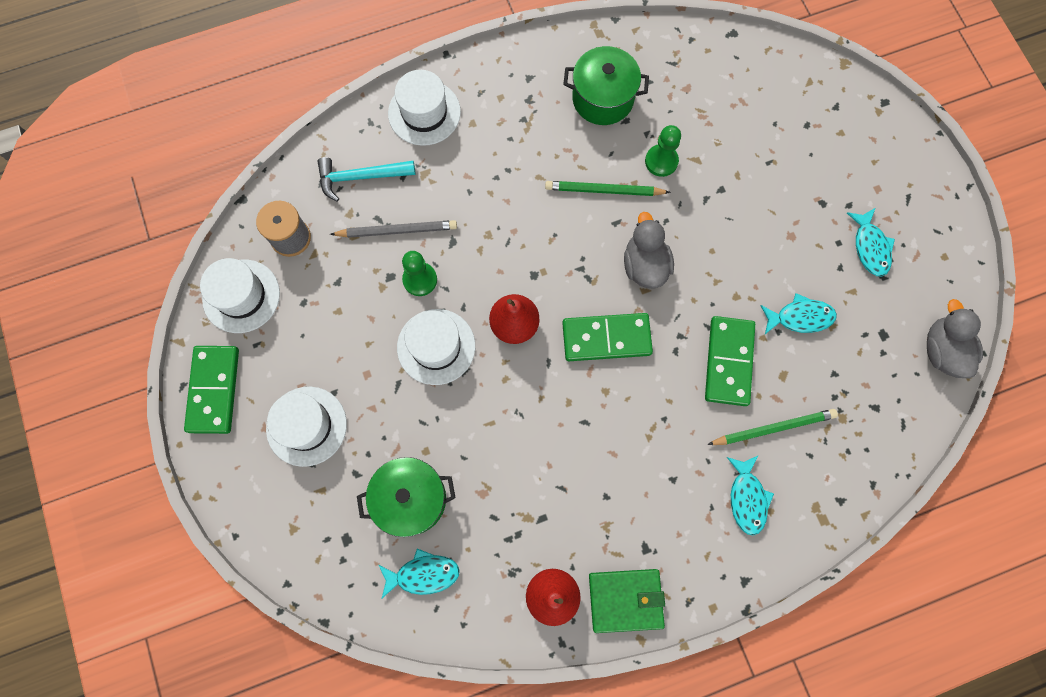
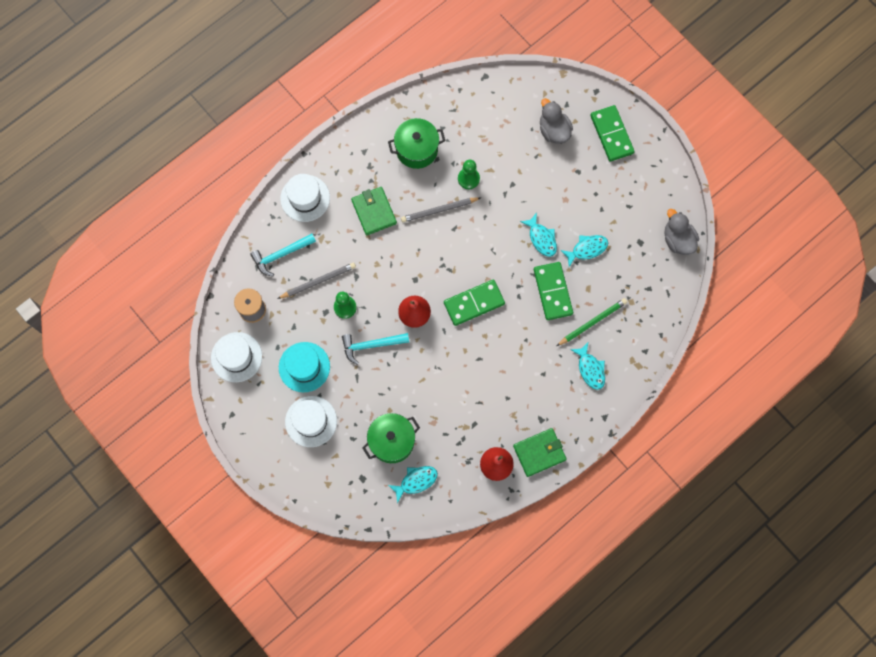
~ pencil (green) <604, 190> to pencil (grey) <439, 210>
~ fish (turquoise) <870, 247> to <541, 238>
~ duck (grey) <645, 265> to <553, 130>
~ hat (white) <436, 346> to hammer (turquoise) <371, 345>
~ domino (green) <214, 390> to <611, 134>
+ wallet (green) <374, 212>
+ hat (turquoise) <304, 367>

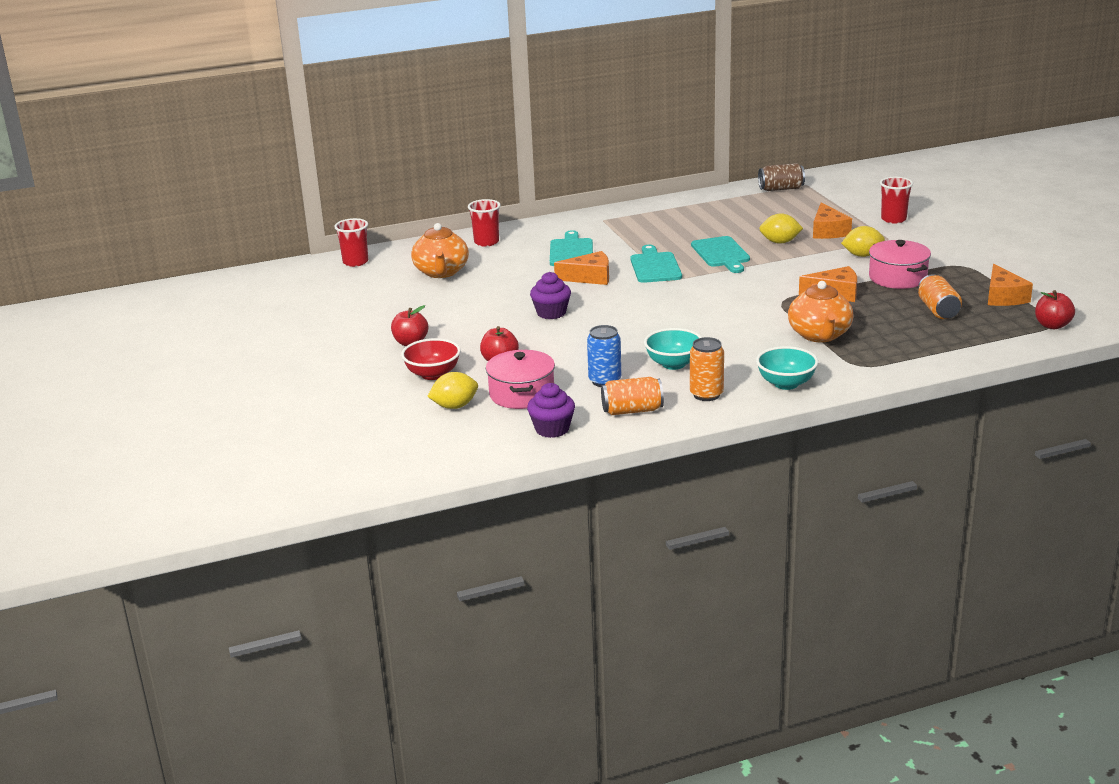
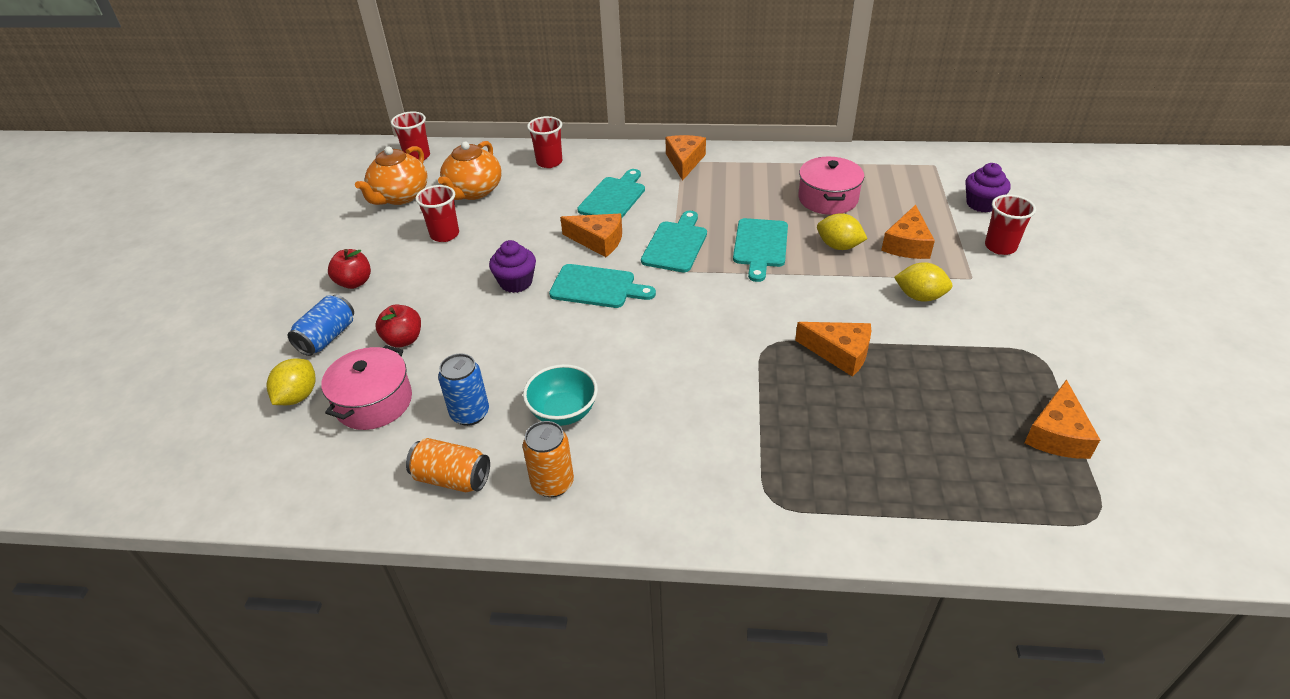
- can (brown) <781, 189>
~ pot (pink) <897, 278> to <828, 199>
- can (orange) <938, 310>
~ teapot (orange) <819, 335> to <400, 196>
- apple (red) <1052, 325>
~ bowl (red) <433, 374> to can (blue) <327, 337>
- bowl (turquoise) <786, 383>
~ lemon (yellow) <454, 406> = <298, 396> 75 degrees counterclockwise
~ cupcake (purple) <552, 429> to <982, 204>
+ cheese (orange) <684, 162>
+ cup (red) <445, 234>
+ cutting board (turquoise) <597, 287>

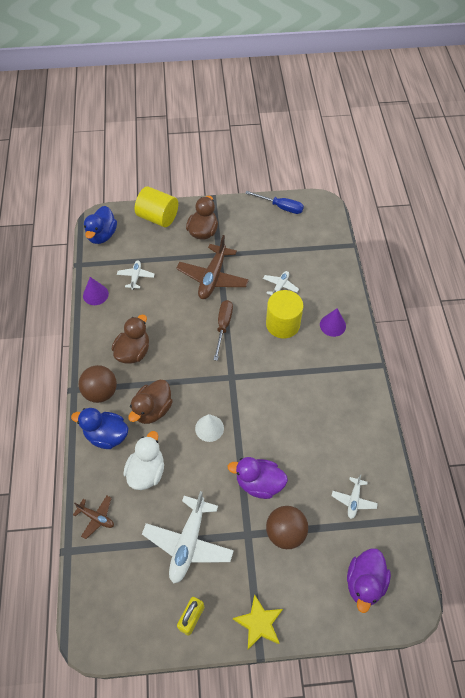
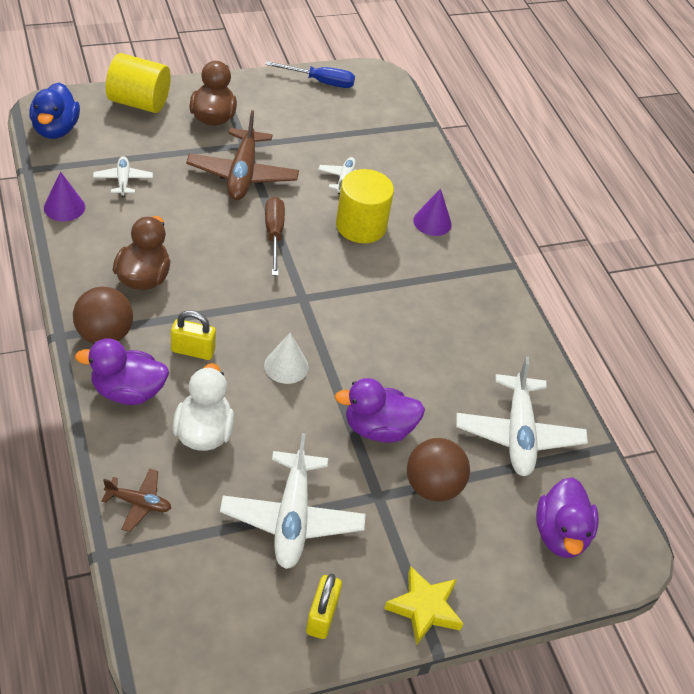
~ duck (brown) <152, 410> to padlock (yellow) <193, 350>
~ duck (blue) <106, 435> to duck (purple) <128, 391>
~ plane (white) <353, 500> = <518, 434> x1.94

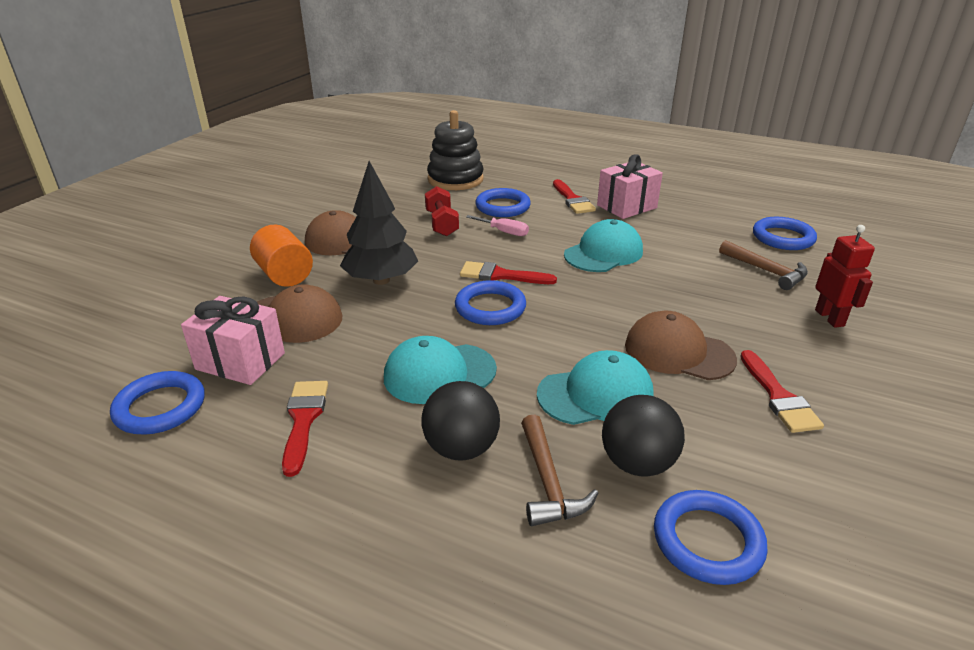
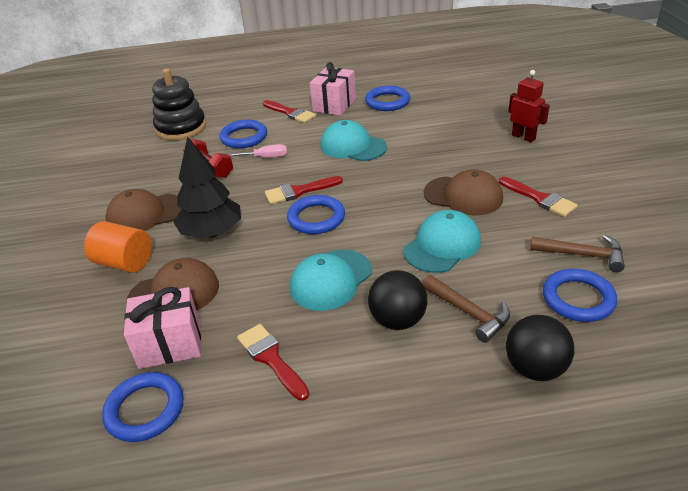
~ ring (blue) <783, 238> to <387, 102>
~ cap (turquoise) <603, 253> = <353, 146> 75 degrees counterclockwise
~ hammer (brown) <766, 271> to <583, 255>
~ cap (brown) <678, 352> = <463, 196> 150 degrees counterclockwise
~ ball (black) <637, 463> to <535, 368>

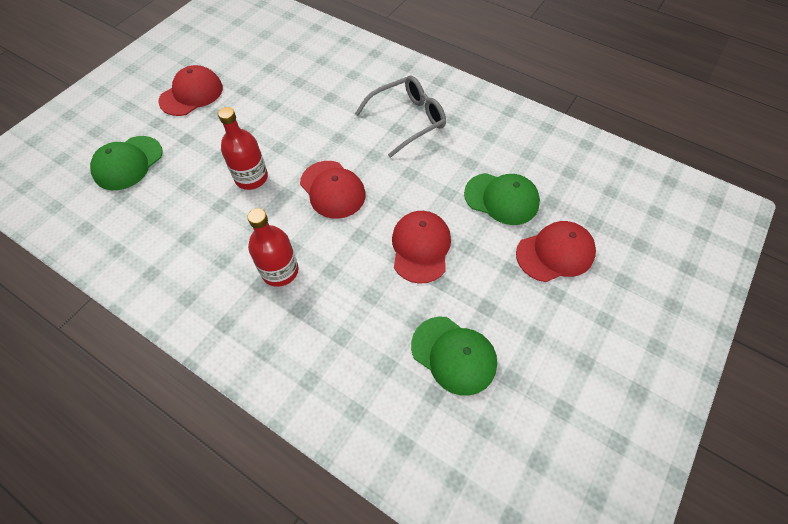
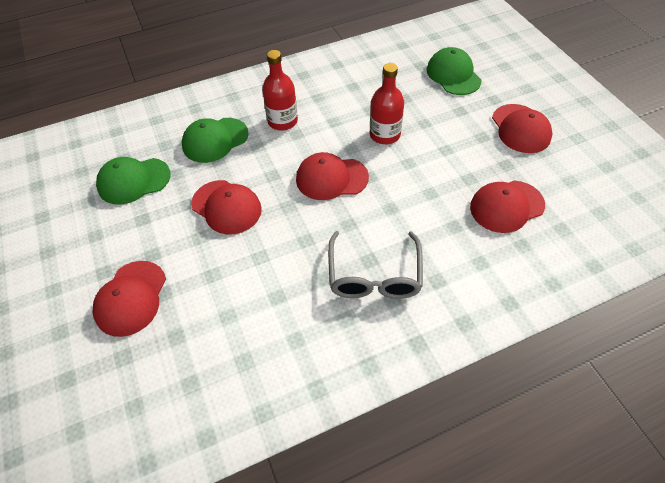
~ cap (green) <501, 199> to <215, 140>
+ cap (red) <506, 206>

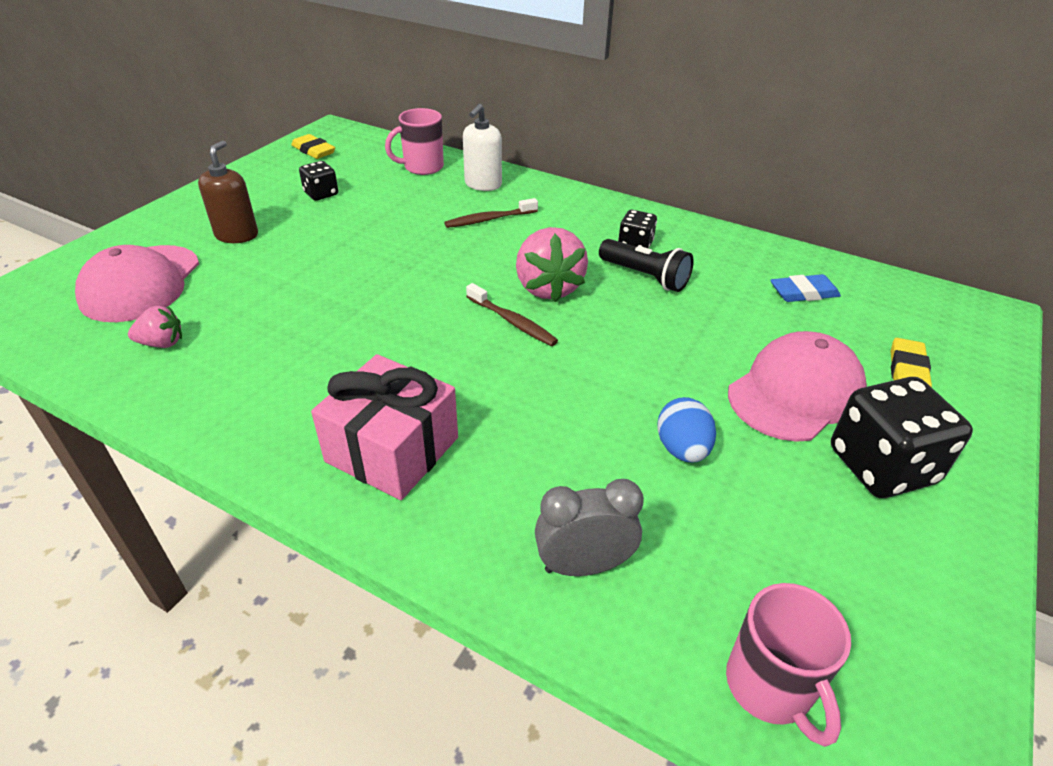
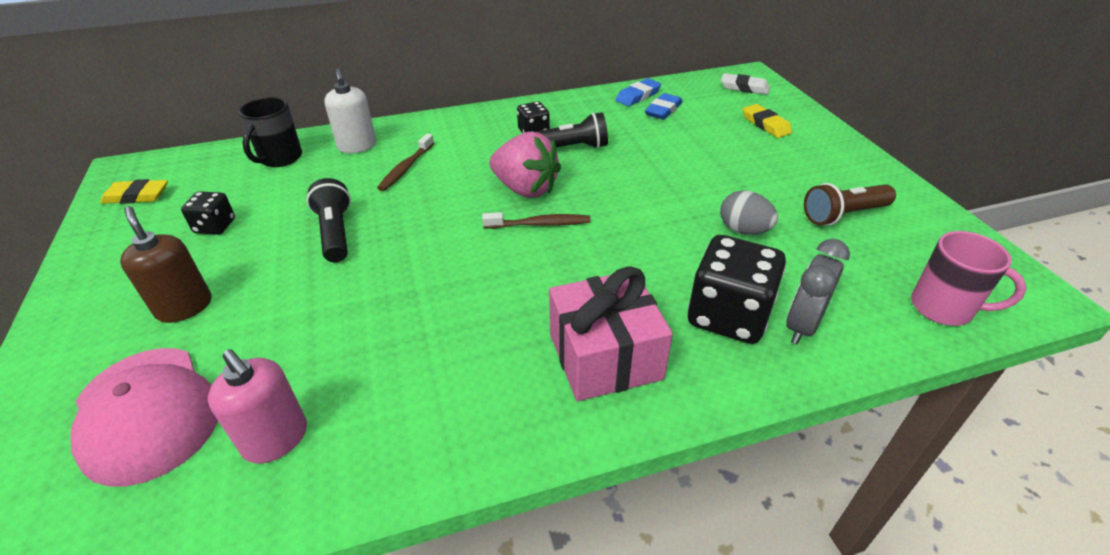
~ mug (pink) <422, 167> to mug (black) <280, 158>
~ strawberry (pink) <162, 343> to soap dispenser (pink) <276, 439>
- cap (pink) <795, 392>
~ dice (black) <881, 466> to <728, 315>
~ egg (blue) <682, 449> to egg (grey) <743, 230>
+ eraser (white) <744, 88>
+ eraser (blue) <638, 96>
+ flashlight (black) <335, 233>
+ flashlight (brown) <843, 215>

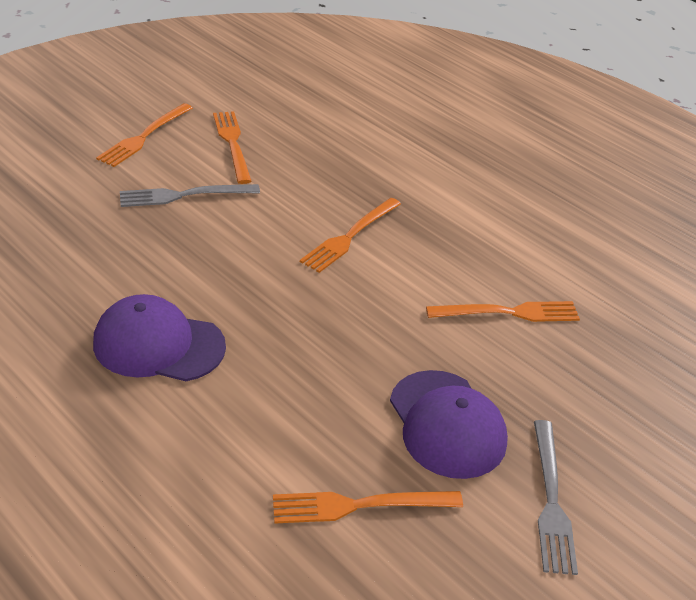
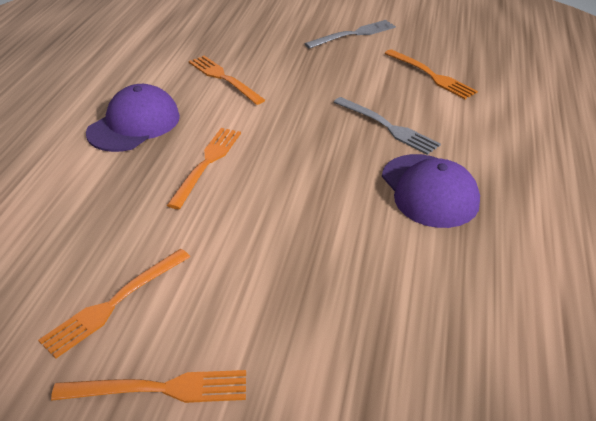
~ fork (grey) <183, 195> to <387, 127>
~ fork (orange) <349, 236> = <207, 163> 75 degrees counterclockwise
~ cap (purple) <447, 424> to <134, 124>

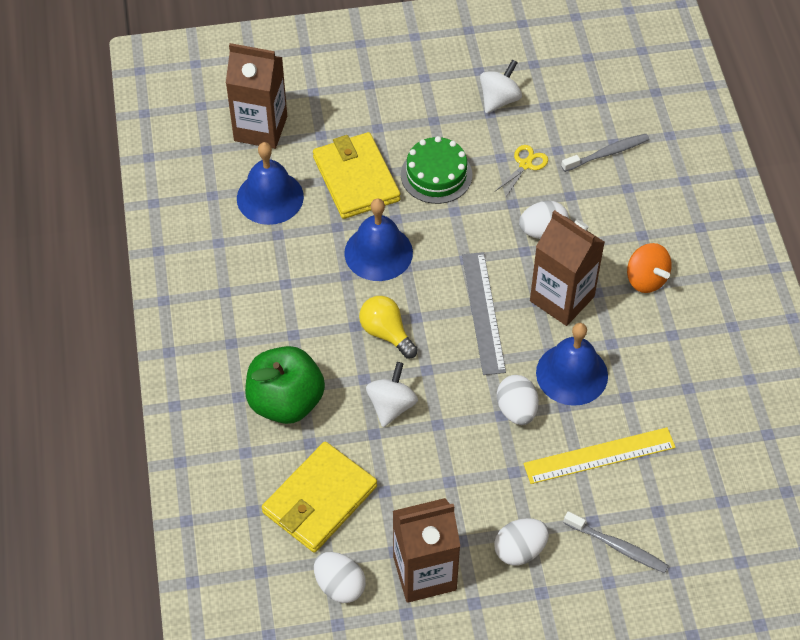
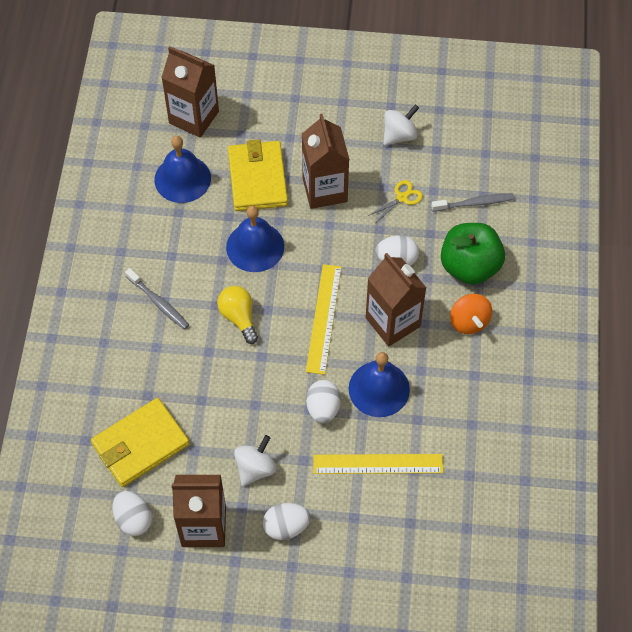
~ cake (green) <436, 175> to carton (brown) <324, 190>
~ ruler (grey) <483, 312> to ruler (yellow) <323, 318>
~ apple (green) <286, 402> to <469, 266>
~ spinning top (white) <391, 405> to <255, 468>
~ toothbrush (grey) <617, 546> to <158, 303>

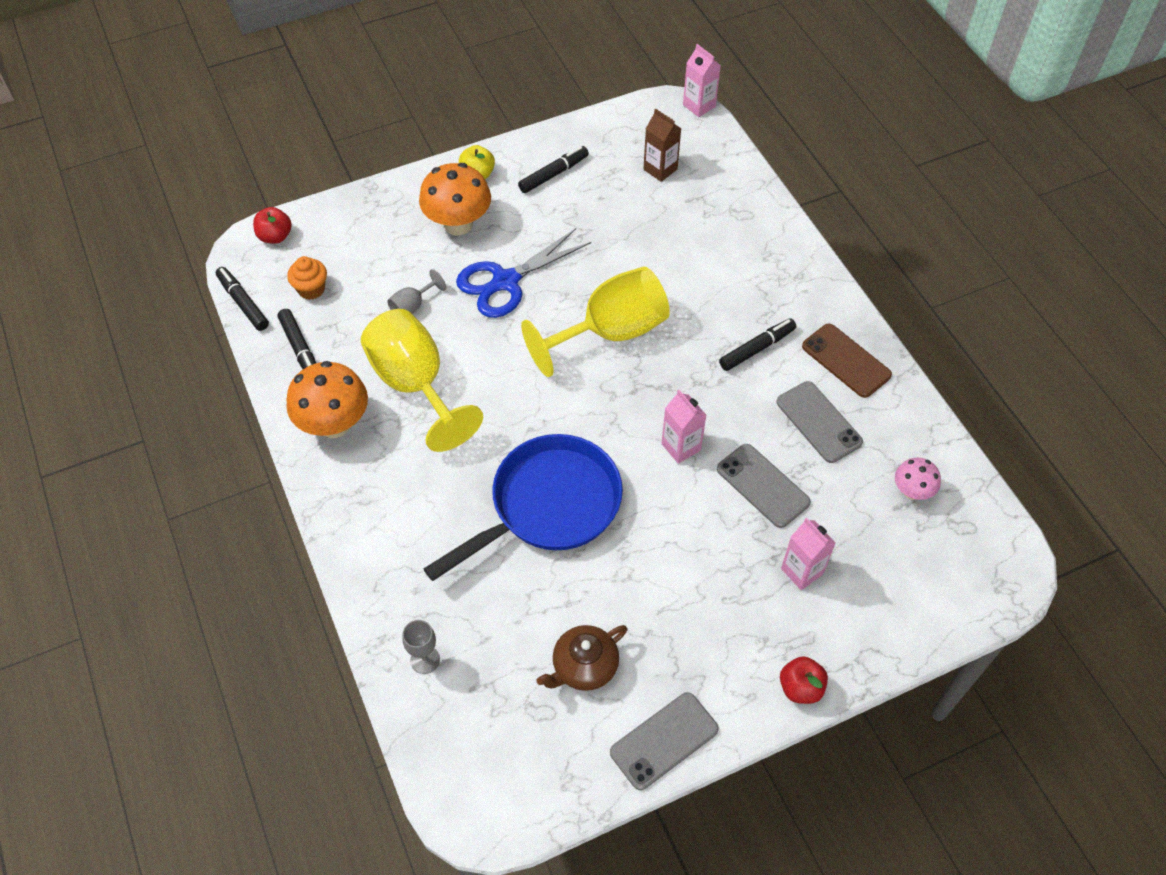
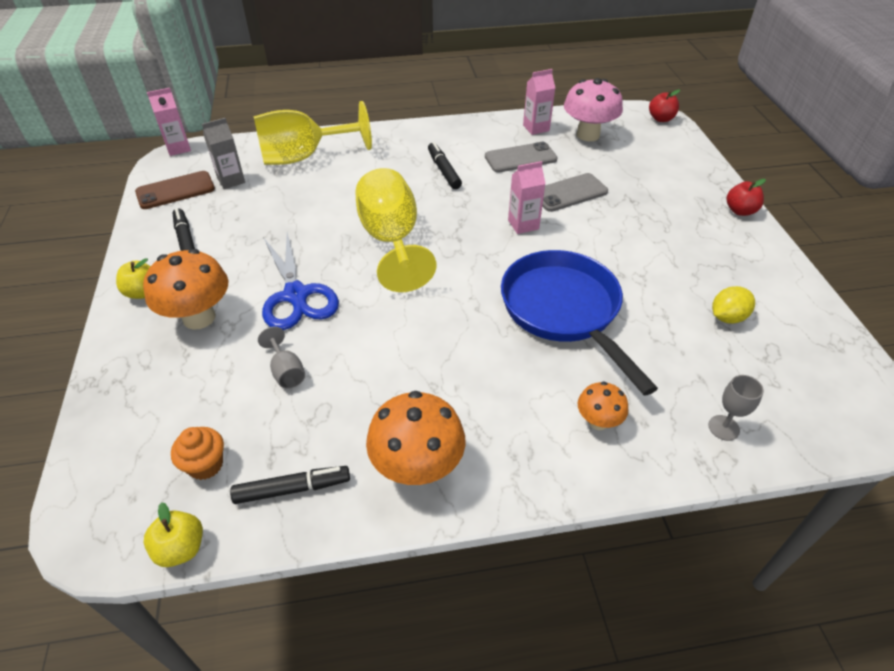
~ carton (brown) <660, 169> to carton (grey) <231, 180>
~ apple (red) <275, 236> to <661, 119>
~ marker (black) <243, 303> to apple (yellow) <181, 548>
~ goblet (yellow) <415, 385> to <304, 157>
~ phone (brown) <846, 360> to <175, 190>
~ mushroom (pink) <912, 491> = <588, 135> x1.82
~ carton (pink) <802, 571> to <536, 128>
~ teapot (brown) <584, 666> to lemon (yellow) <727, 317>
- phone (grey) <664, 740>
+ mushroom (orange) <598, 421>

